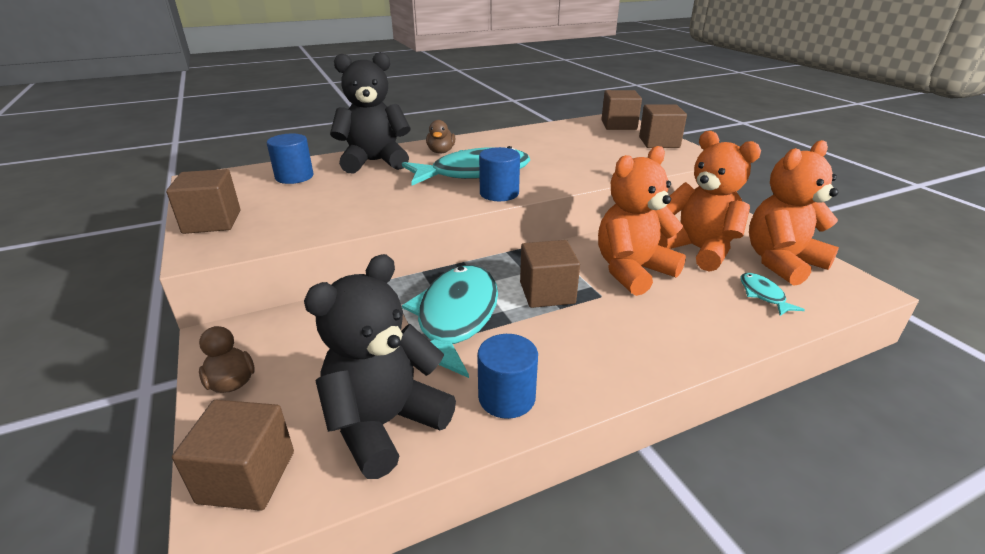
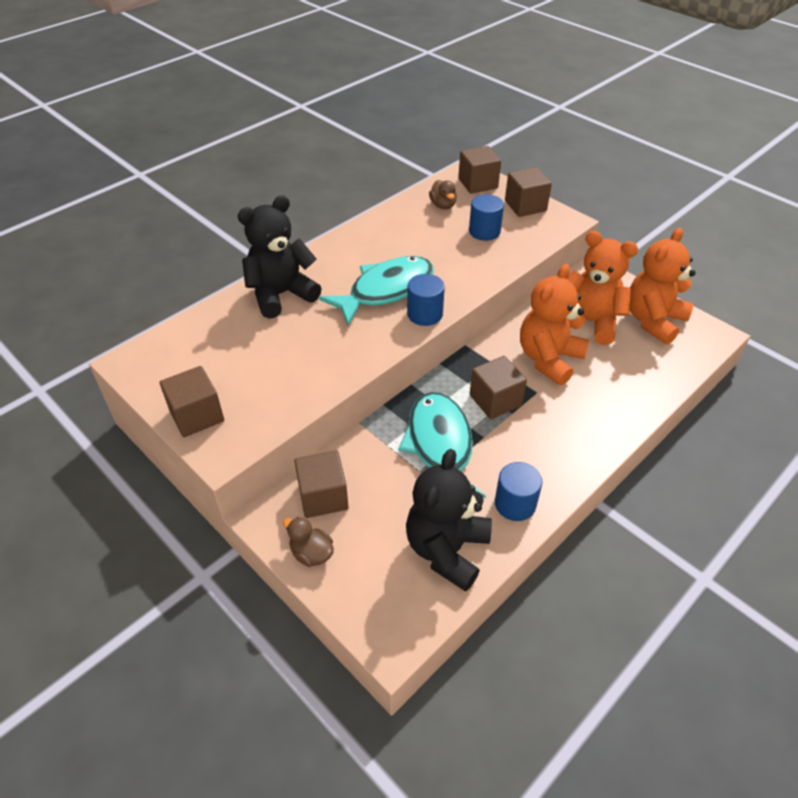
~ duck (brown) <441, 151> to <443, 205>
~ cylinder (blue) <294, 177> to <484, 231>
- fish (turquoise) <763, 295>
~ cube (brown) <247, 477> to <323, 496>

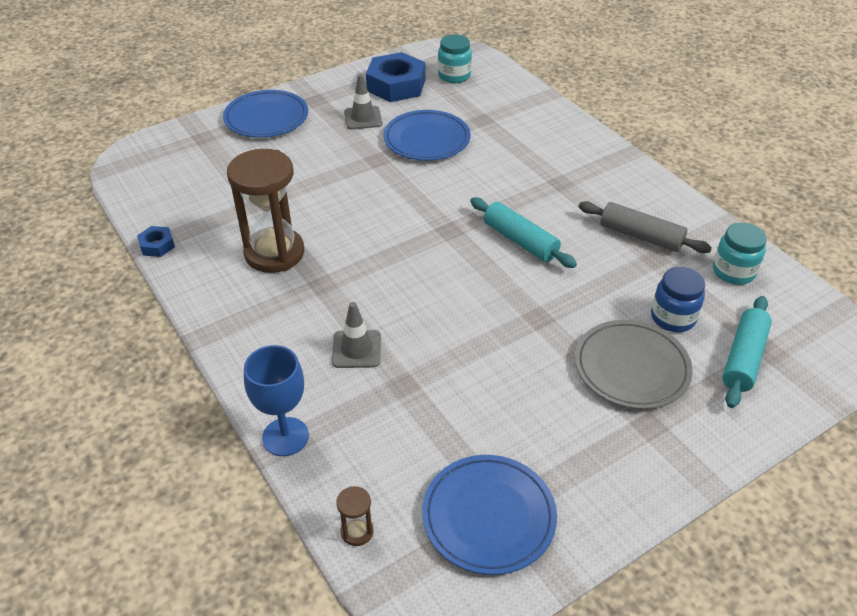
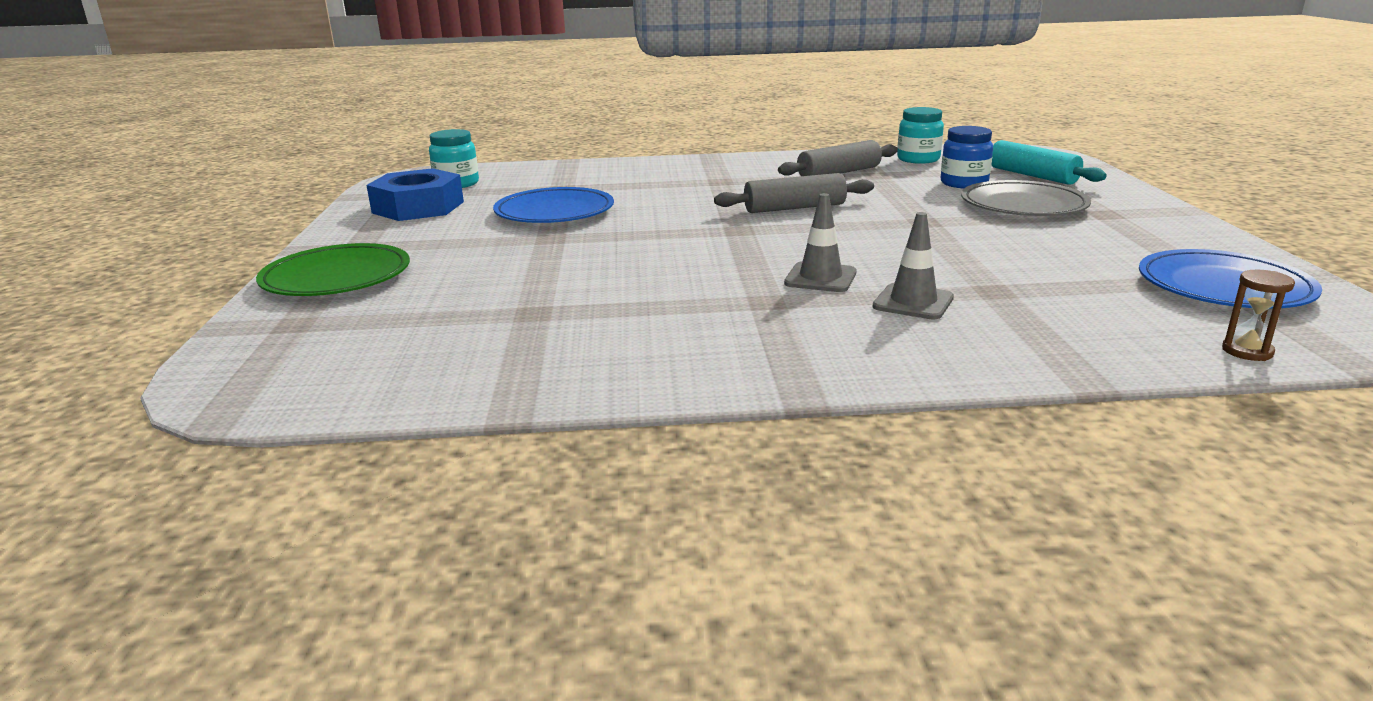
~ traffic cone (grey) <363, 118> to <820, 278>
~ plate (blue) <266, 118> to plate (green) <336, 277>
- hourglass (brown) <274, 253>
~ rolling pin (turquoise) <520, 241> to rolling pin (grey) <794, 208>
- nut (blue) <157, 245>
- goblet (blue) <285, 437>

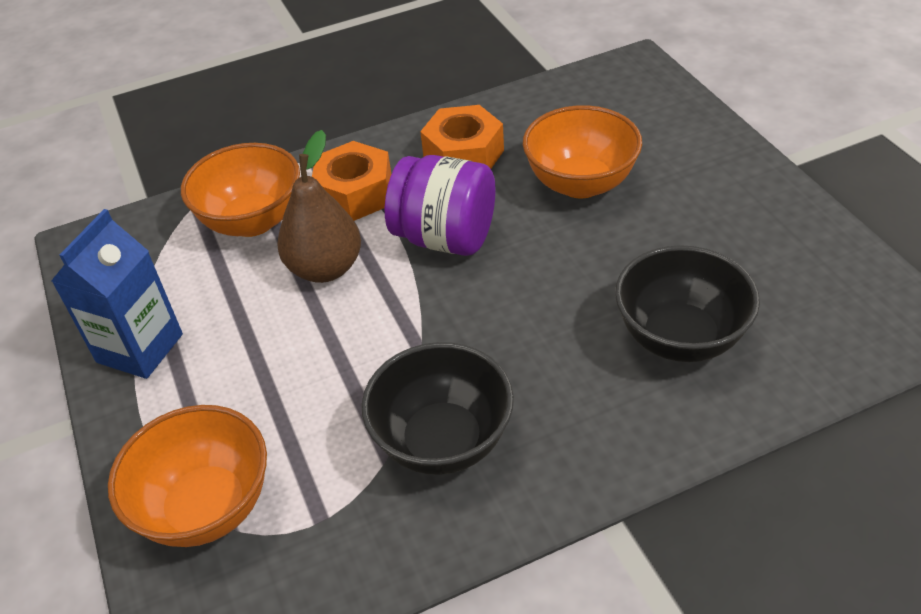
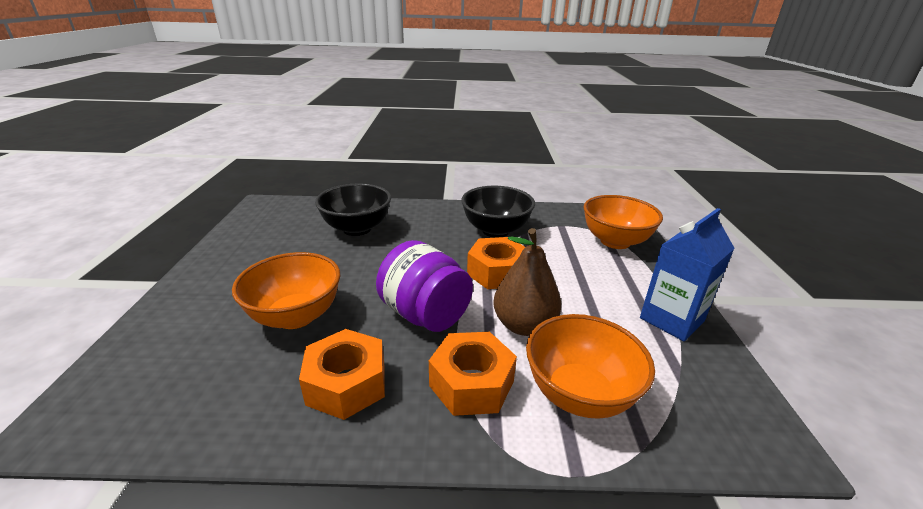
+ nut (orange) <497, 272>

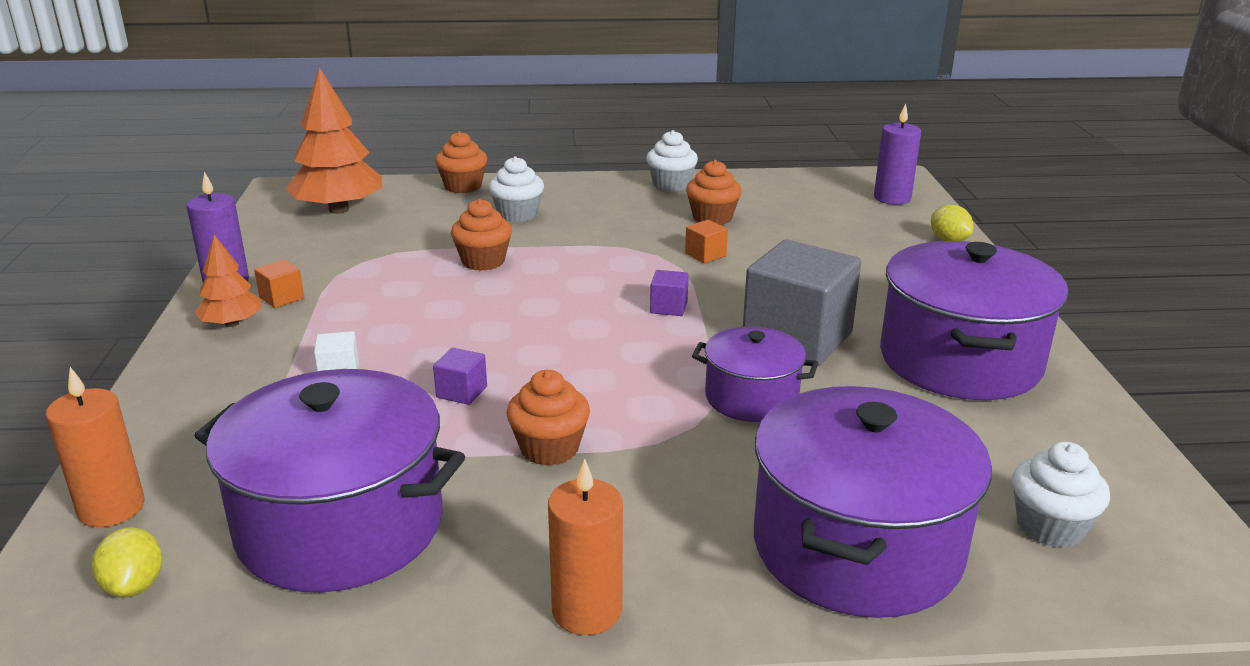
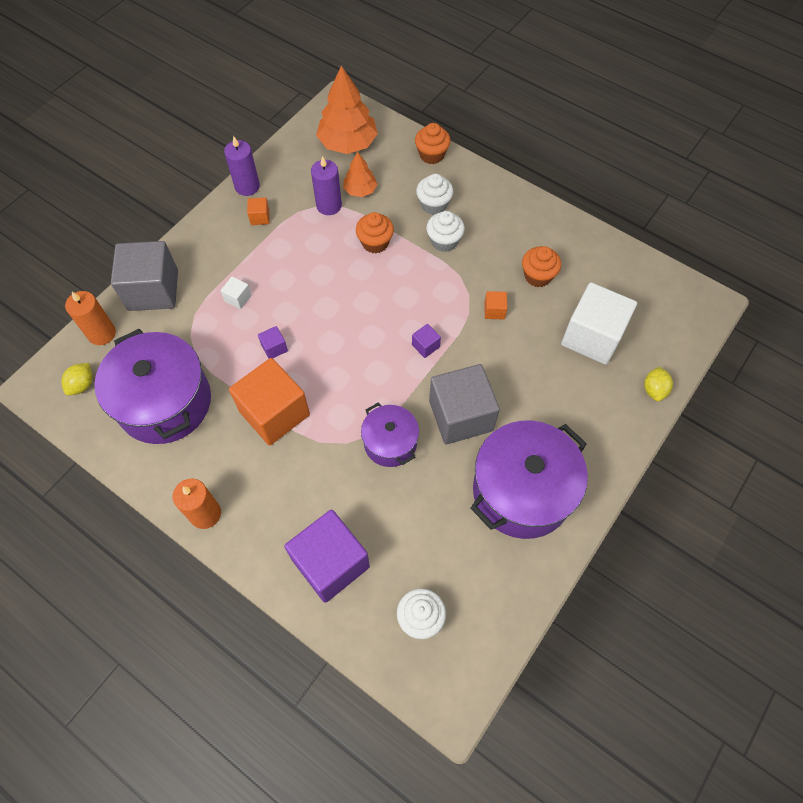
~ candle (purple) <892, 198> to <329, 205>
~ cupcake (white) <671, 185> to <444, 241>
~ tree (orange) <232, 323> to <360, 190>
~ cupcake (orange) <549, 448> to cube (orange) <274, 413>
~ pot (purple) <857, 547> to cube (purple) <330, 563>
+ cube (grey) <153, 290>
+ cube (white) <592, 337>

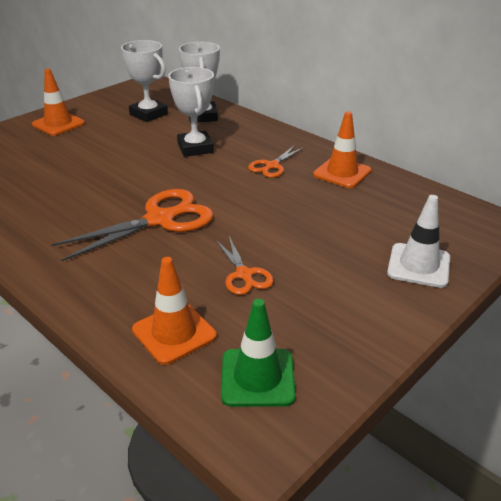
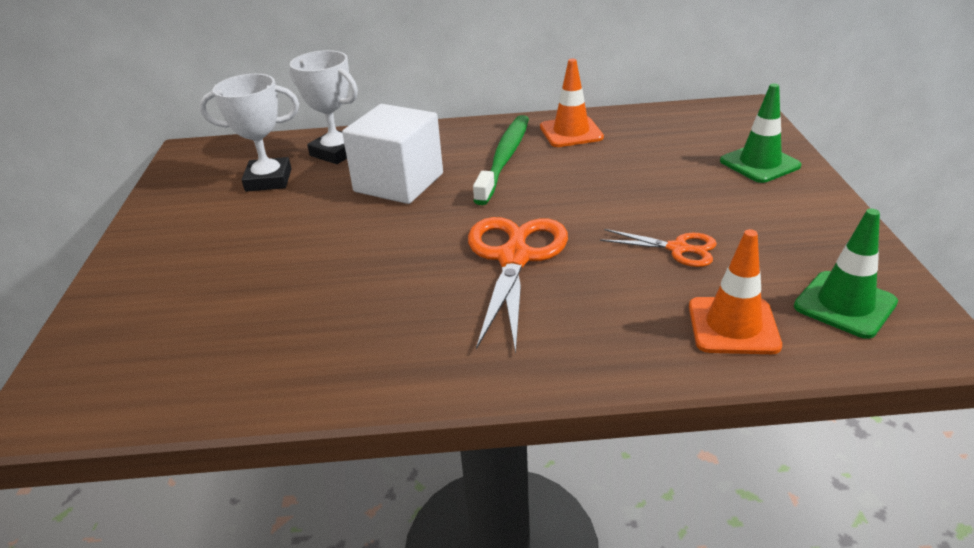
~ trophy (white) <195, 148> to cube (white) <398, 182>
- traffic cone (orange) <58, 124>
~ scissors (orange) <272, 166> to toothbrush (green) <505, 158>
~ traffic cone (white) <418, 265> to traffic cone (green) <759, 163>

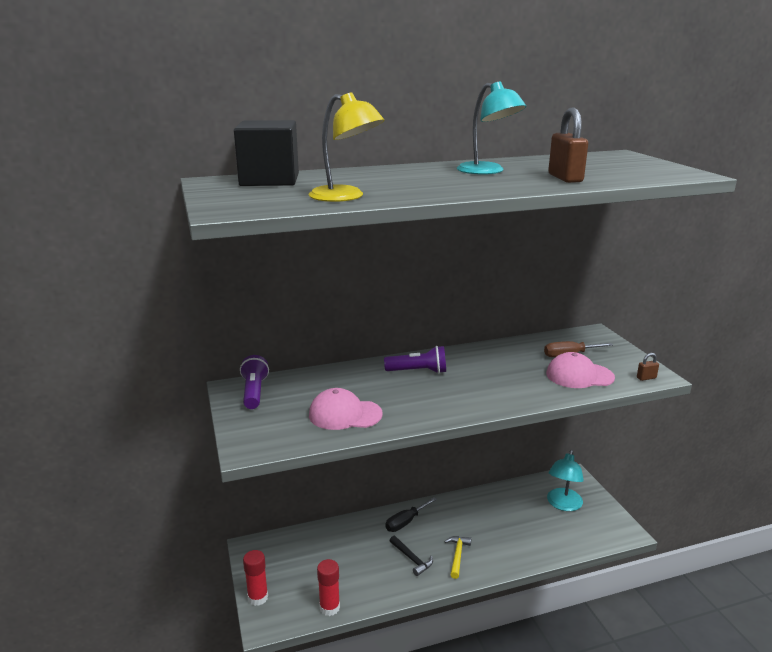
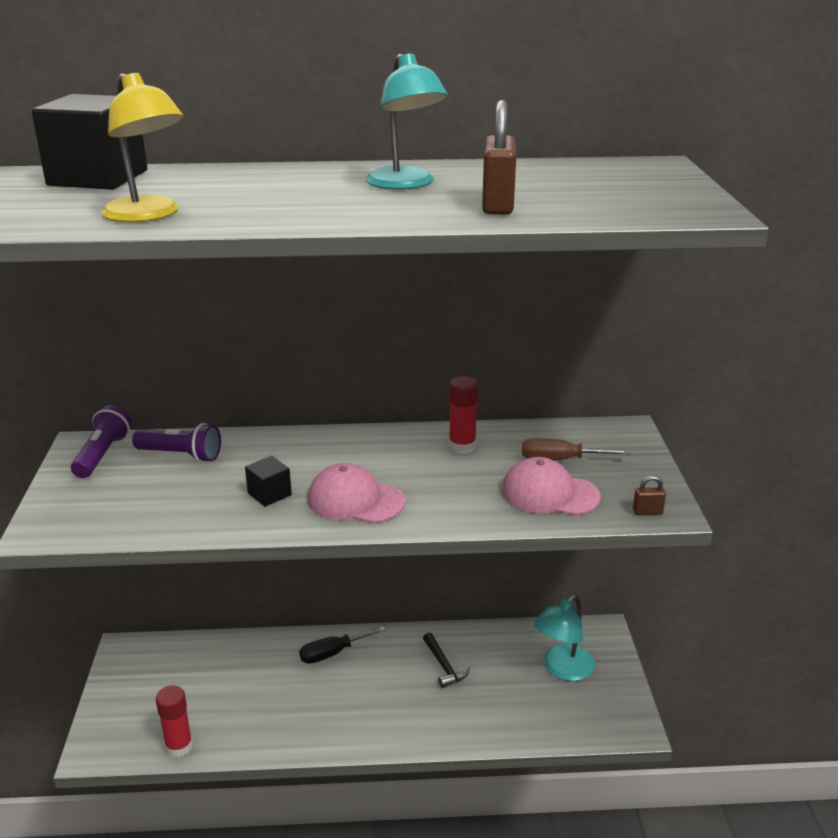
~ flashlight (purple) <418, 371> to <181, 455>
~ cap (pink) <344, 414> to <355, 500>
~ hammer (black) <411, 559> to <444, 666>
- hammer (yellow) <457, 556>
~ glue stick (red) <258, 597> to <462, 446>
+ cube (black) <269, 494>

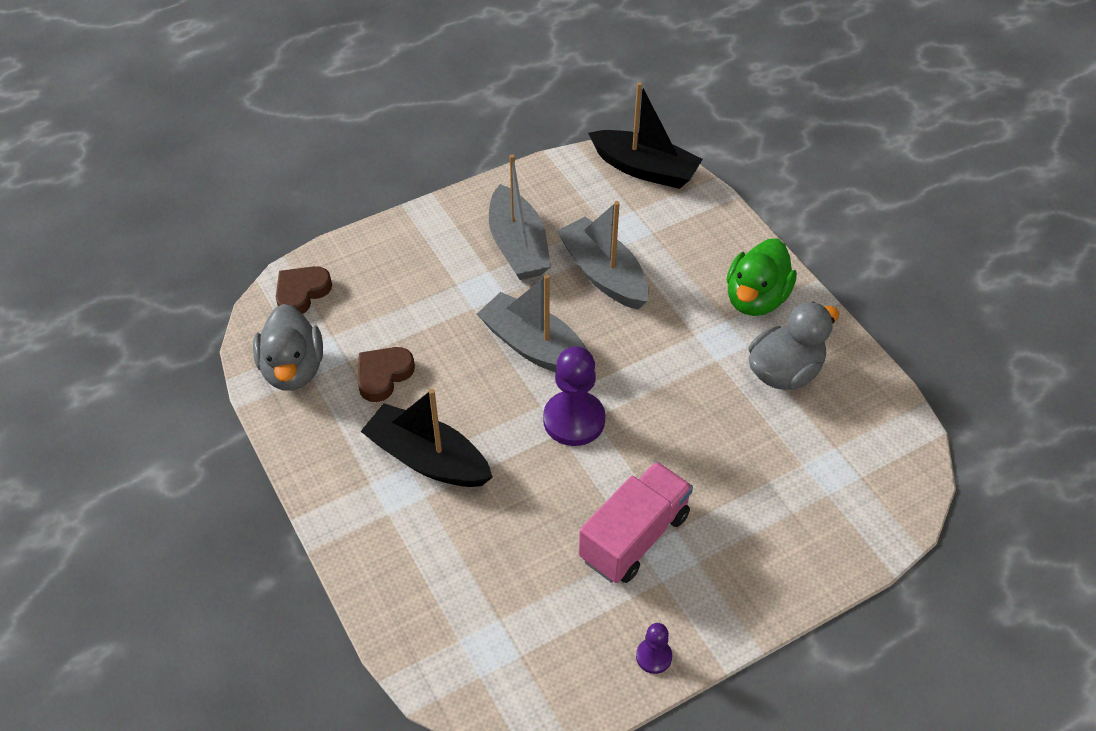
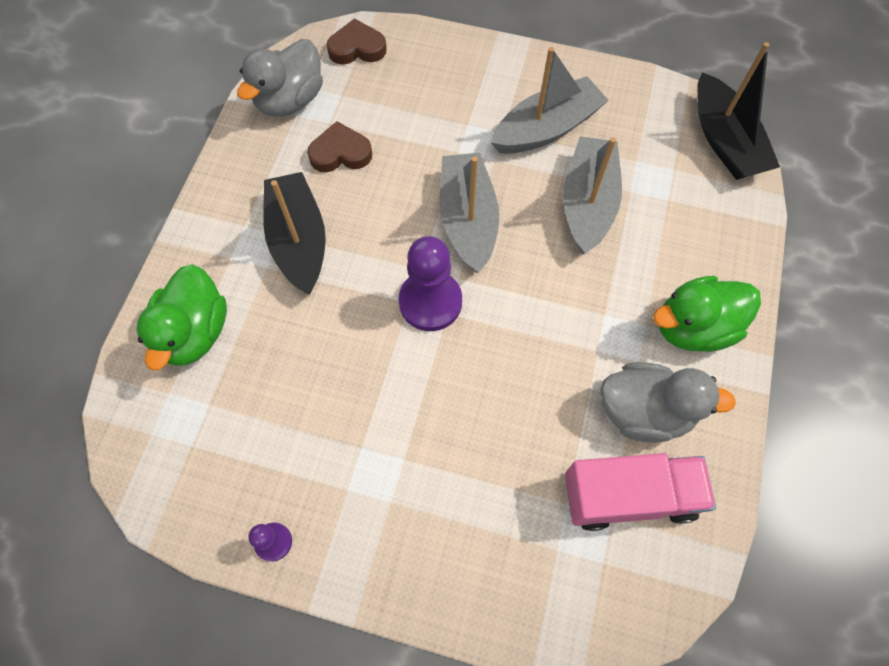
~ boat (grey) <518, 246> = <546, 129> 150 degrees counterclockwise
~ truck (pink) <634, 537> to <629, 496>
+ duck (green) <195, 332>

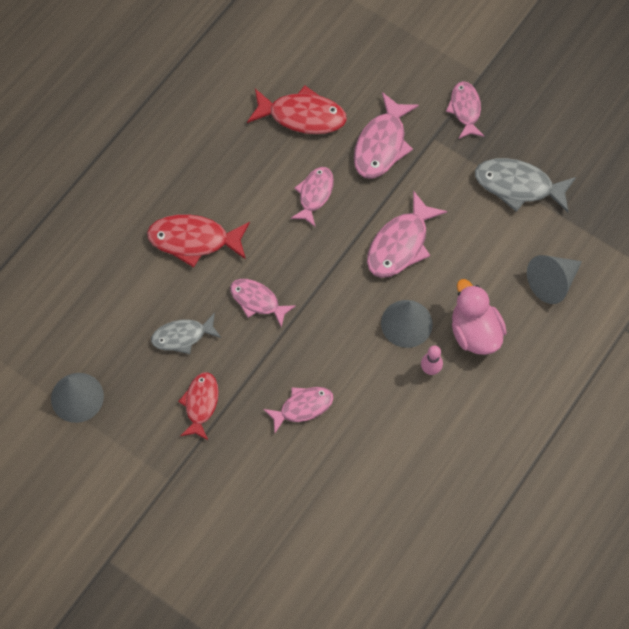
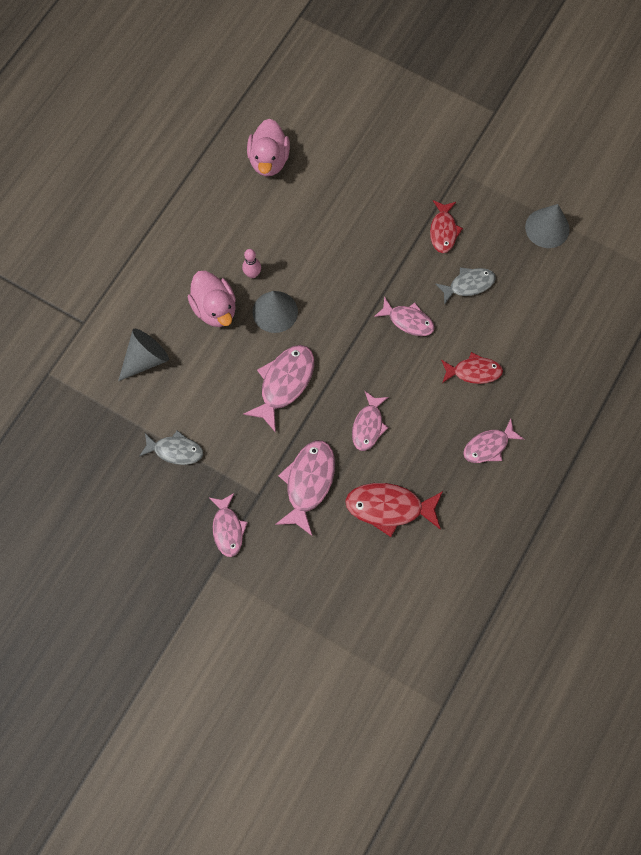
~ fish (grey) <518, 186> = <175, 450> x0.66
~ fish (red) <194, 240> = <473, 371> x0.66
~ fish (pink) <302, 407> to <488, 446>
+ duck (pink) <269, 160>

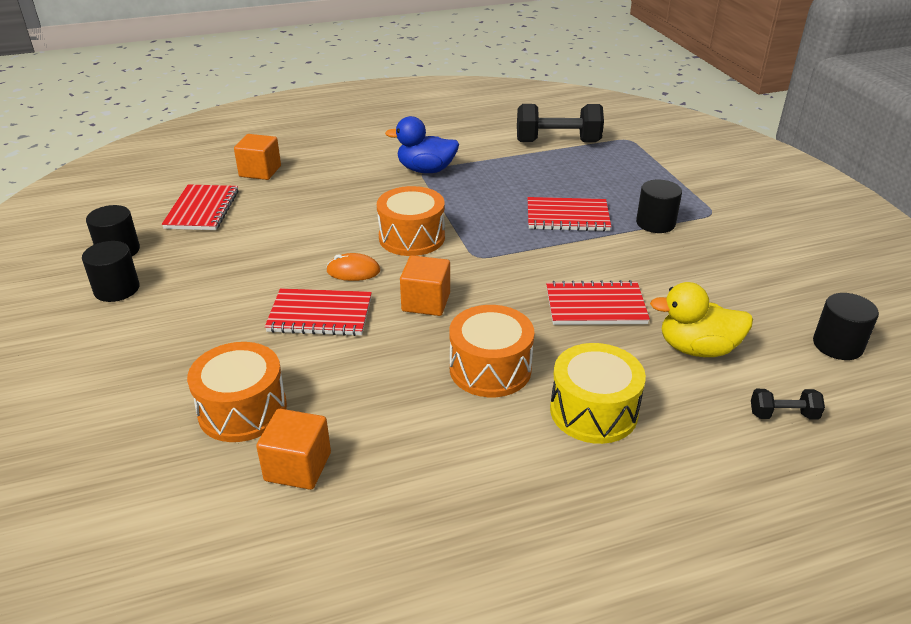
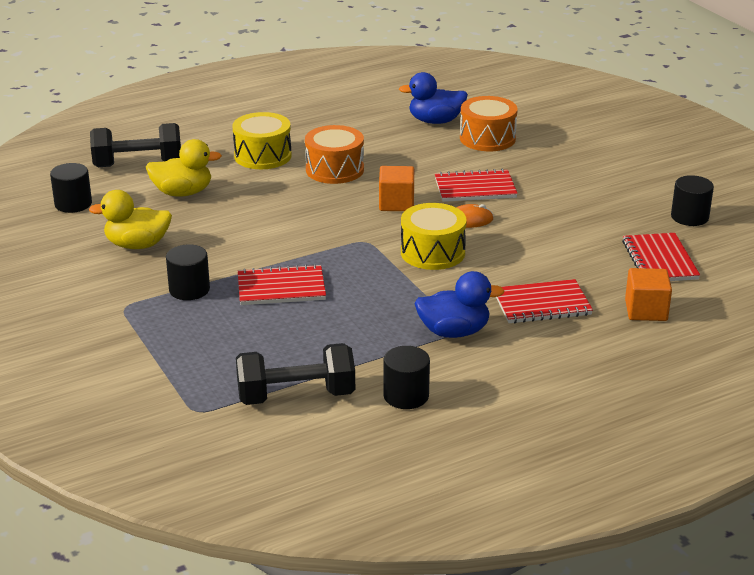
~ drum (orange) <412, 237> to drum (yellow) <432, 252>
~ cylinder (black) <117, 289> to <406, 396>
~ notebook (red) <595, 306> to <542, 304>
~ dumbbell (black) <783, 415> = <138, 164> x2.09
~ cube (orange) <298, 467> to duck (blue) <435, 121>
+ duck (yellow) <137, 245>

